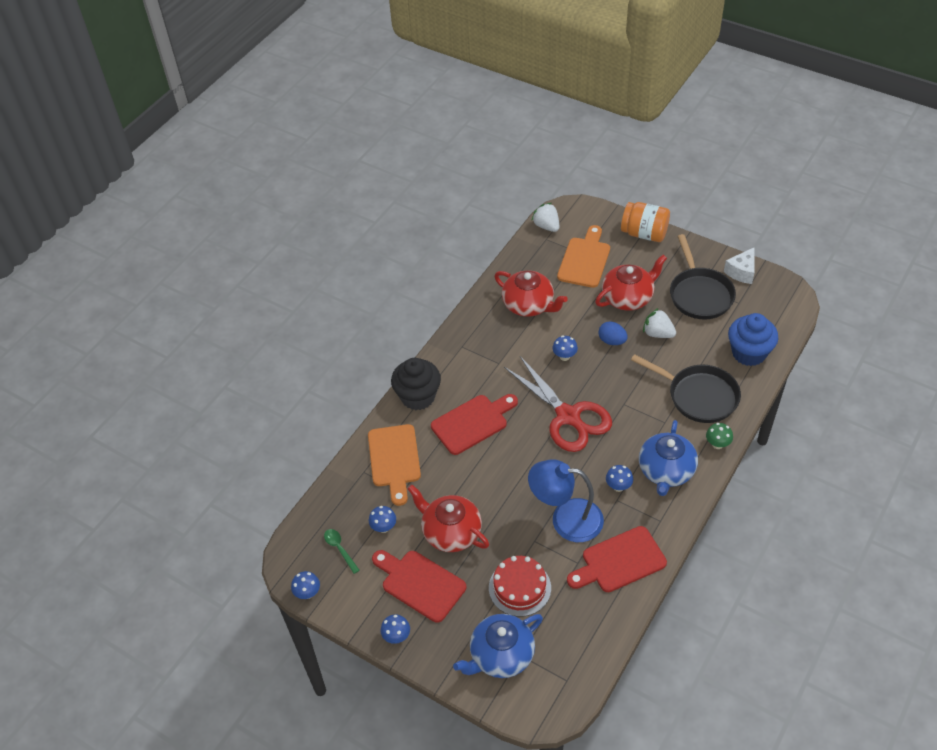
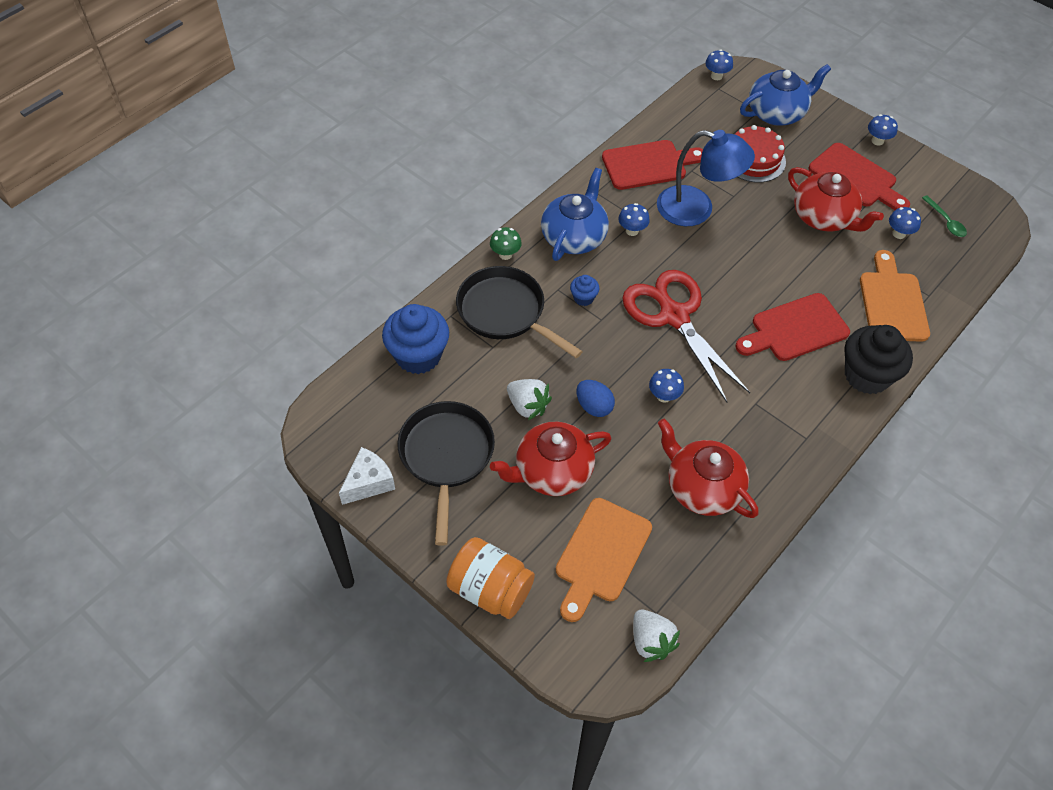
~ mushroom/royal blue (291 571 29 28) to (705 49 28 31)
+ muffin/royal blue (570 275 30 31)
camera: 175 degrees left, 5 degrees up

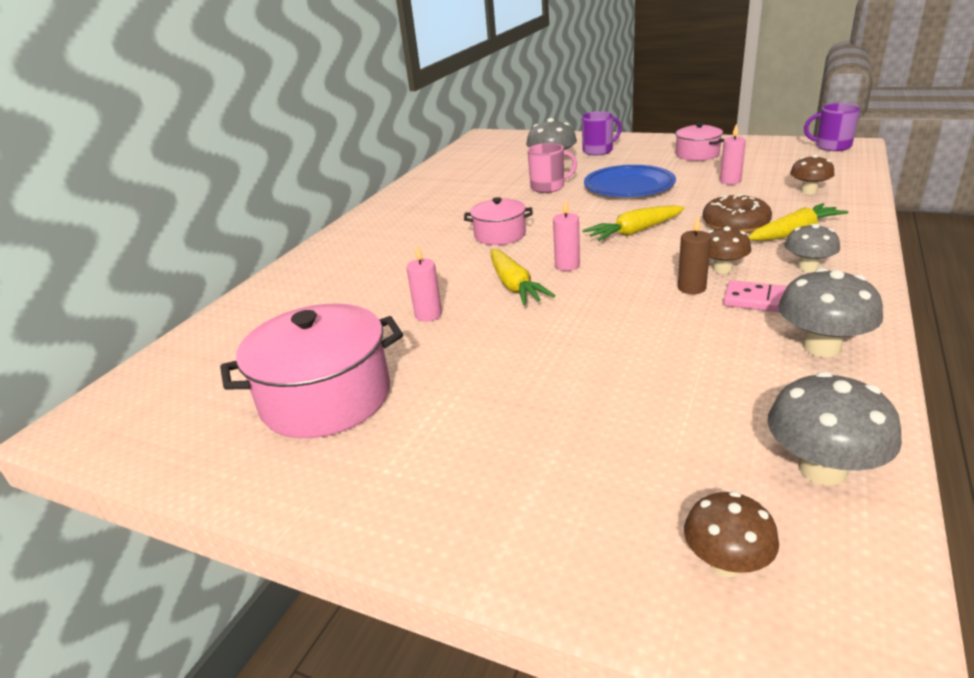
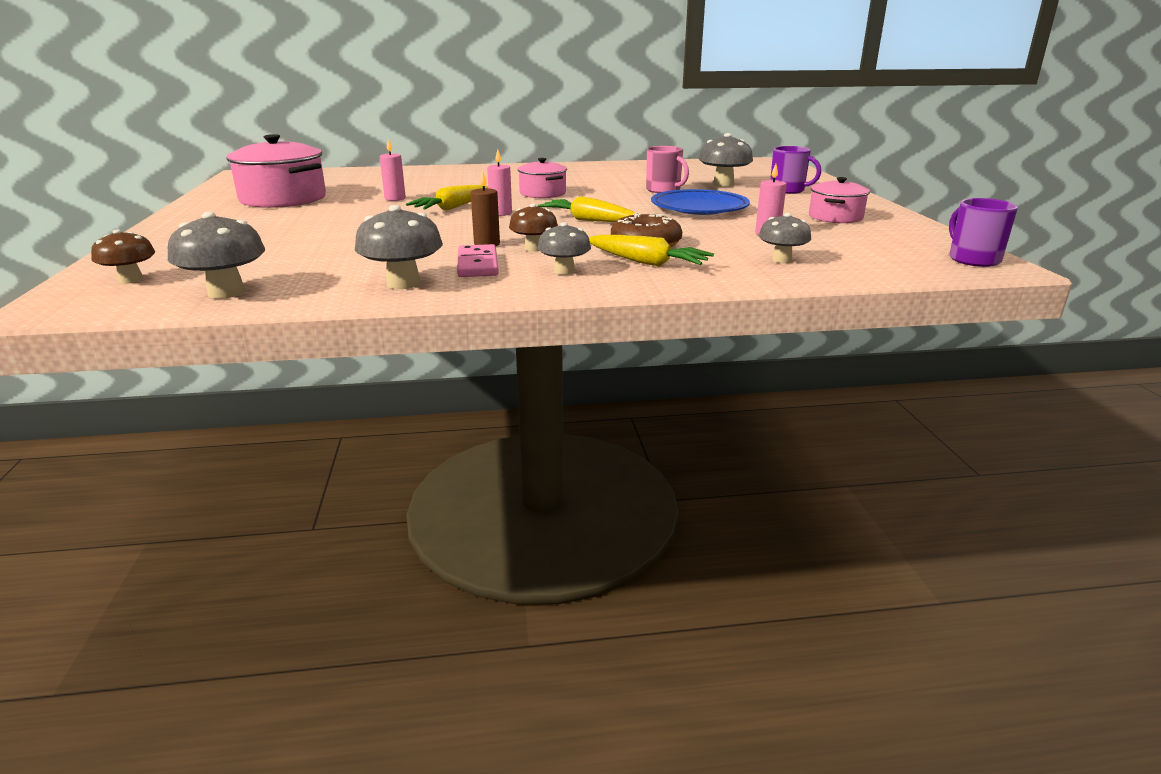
~ mushroom/russet (790 154 45 40) to mushroom/gray (759 213 52 50)
camera: 55 degrees right, 5 degrees down

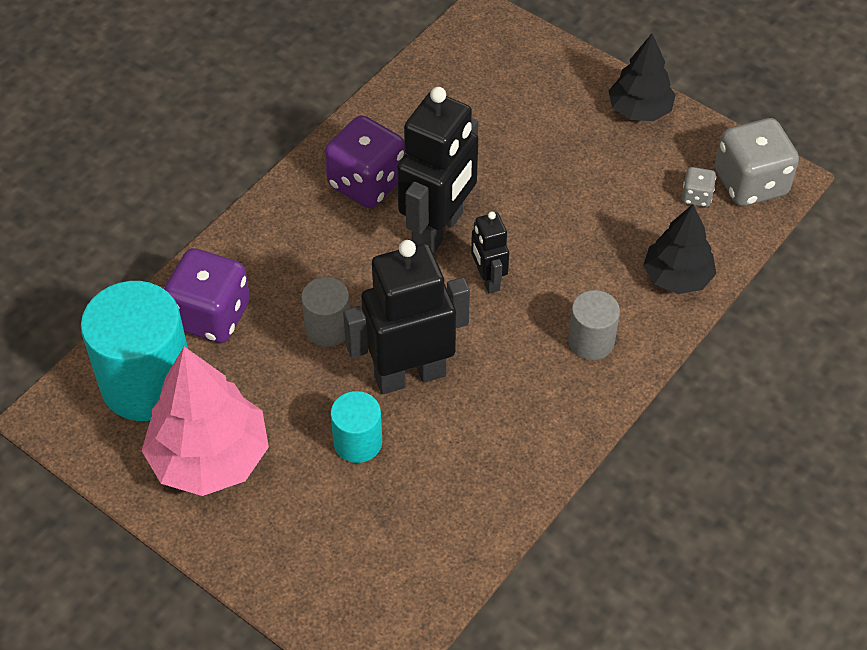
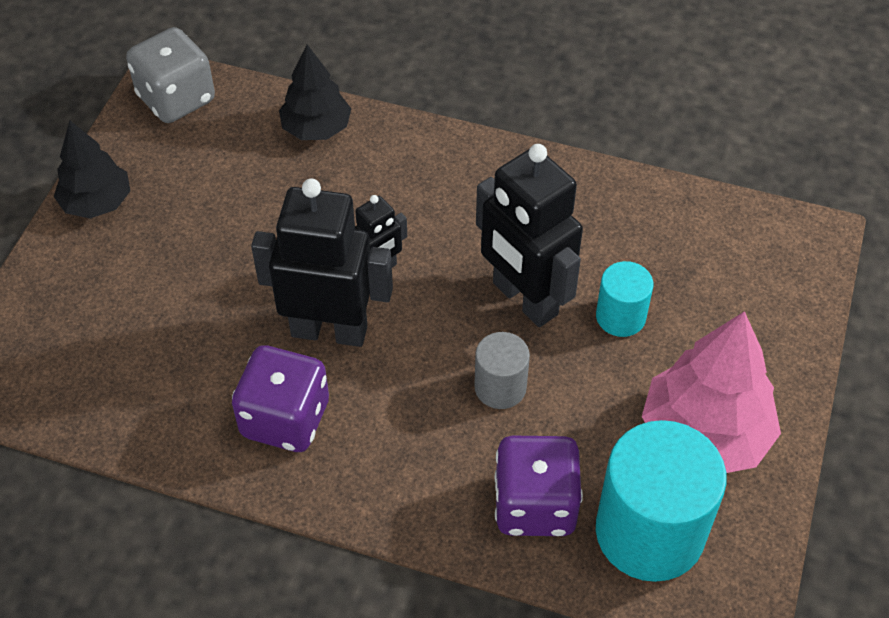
- cylinder shape/gray (568 290 52 70)
- dice/gray (682 167 34 40)
camera: 110 degrees left, 0 degrees up

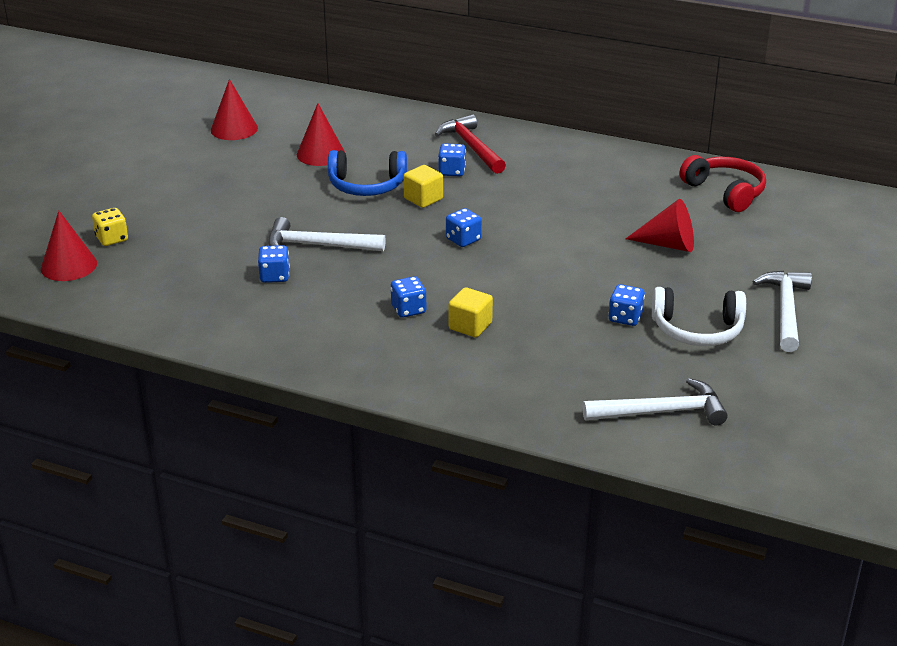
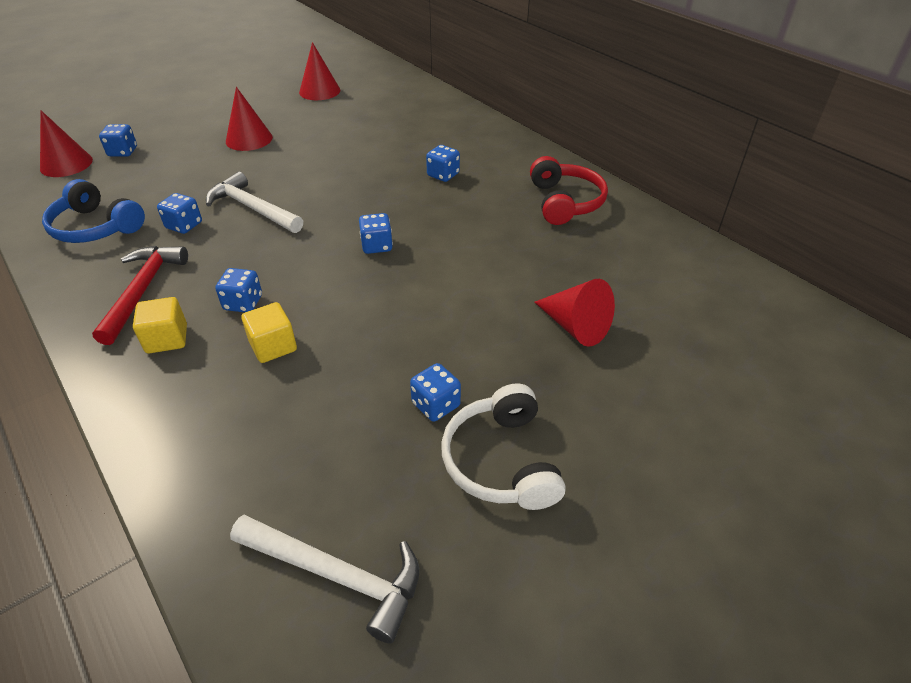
~ dice/bright yellow (92 208 36 38) to dice/royal blue (99 124 38 33)
~ cone shape/scarlet (297 103 48 63) to (226 87 47 64)
~ over-ear headphones/royal blue (328 150 79 46) to (42 179 103 64)
~ cube/bright yellow (403 165 40 43) to (133 297 54 57)
~ hammer/scarlet (435 114 71 60) to (92 246 96 99)
~ over-ear headphones/white (652 287 94 59) = (441 383 124 127) 45 degrees clockwise
~ over-ear headphones/scarlet (680 155 86 57) to (530 156 78 69)
- hammer/white (753 271 59 81)
camera: 30 degrees right, 10 degrees up

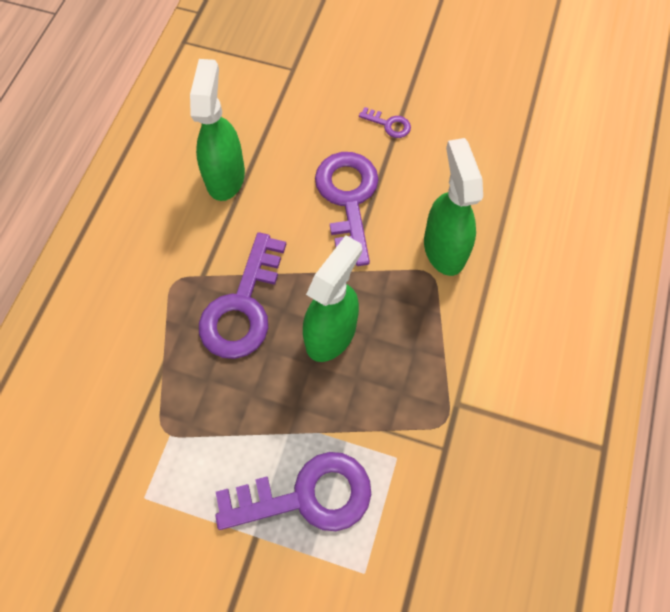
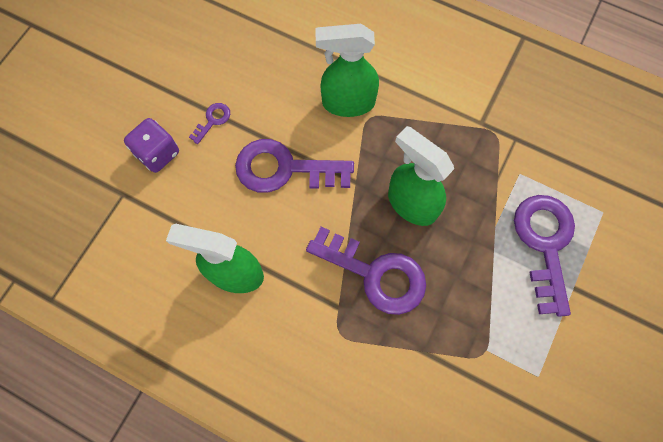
+ dice/purple (124 118 55 55)
camera: 80 degrees left, 5 degrees up

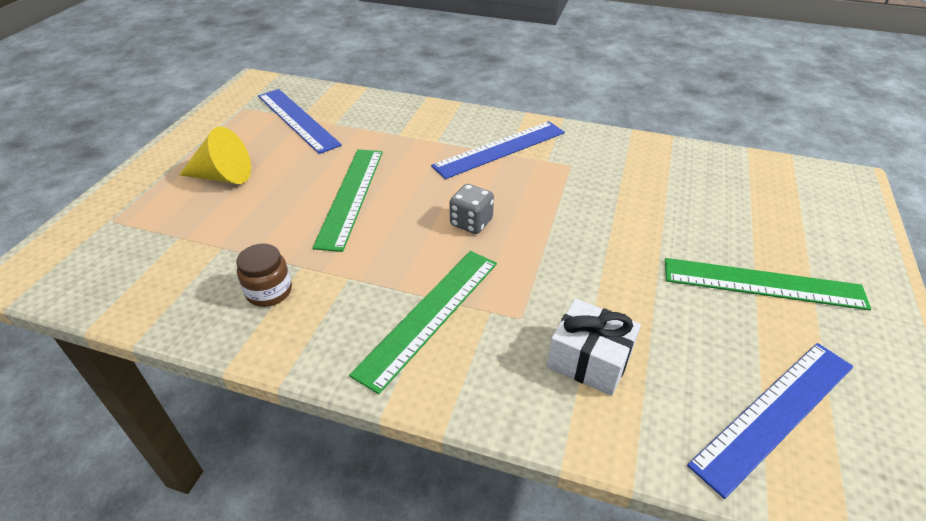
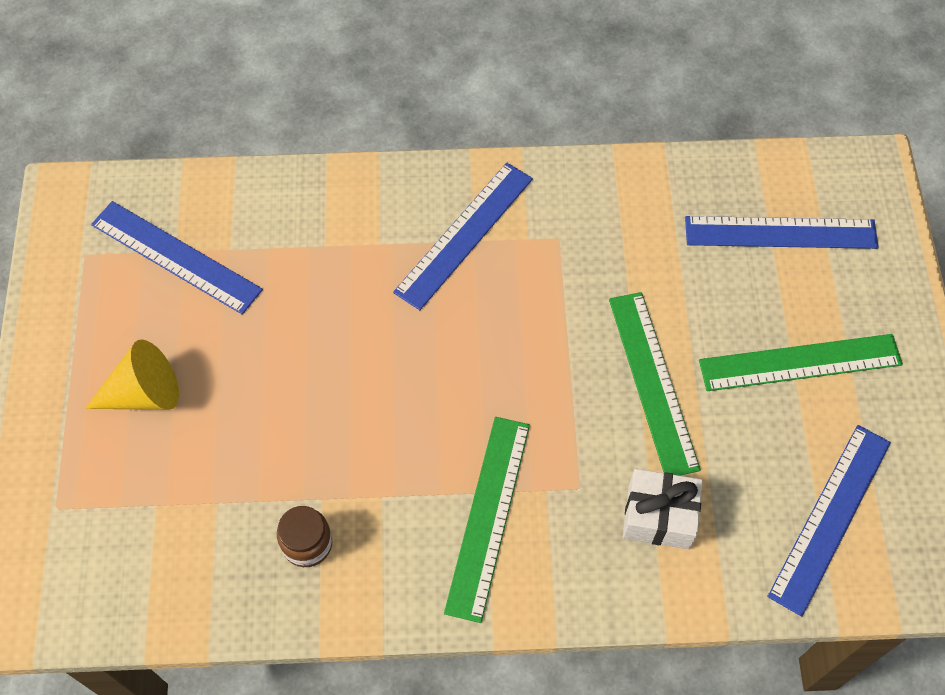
~ measuring stick/leaf-green (312 149 71 103) to (609 292 92 184)
- dice/gray (449 184 45 50)
+ measuring stick/royal blue (685 216 194 33)
camera: 20 degrees left, 20 degrees up

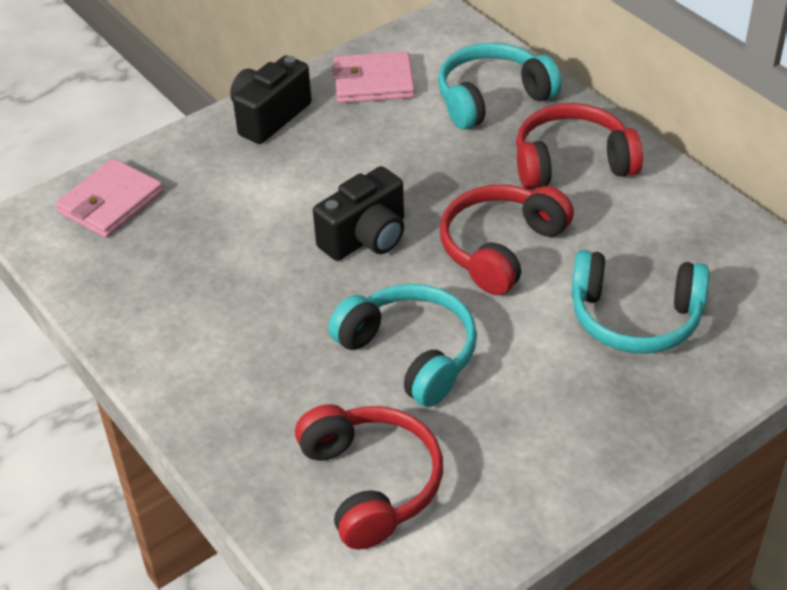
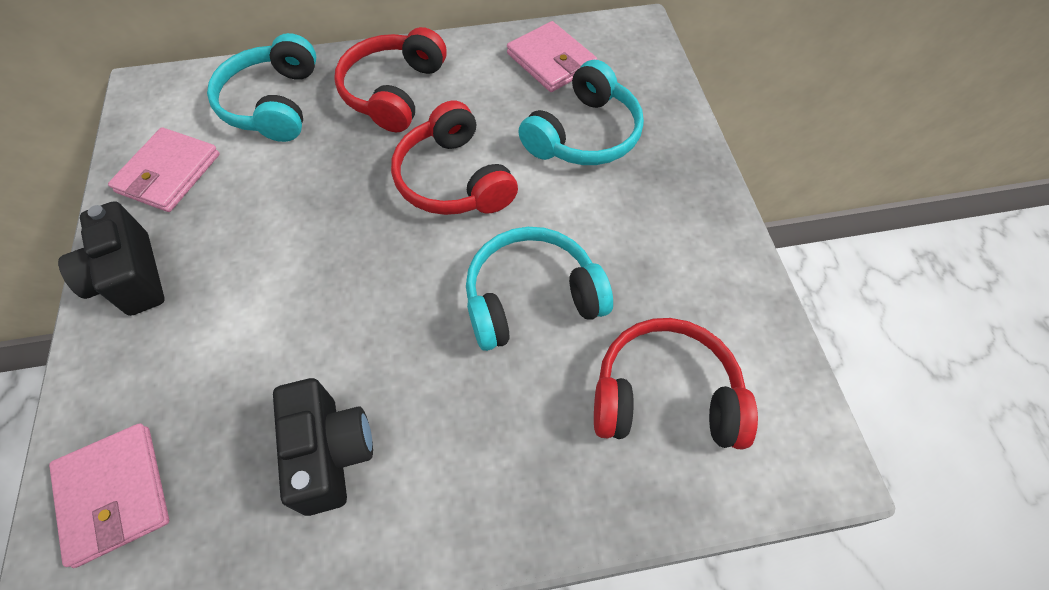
~ compact camera/jet-black (313 166 91 95) to (273 378 100 138)
+ card wallet/rose-pink (507 21 90 71)
camera: 65 degrees left, 15 degrees up

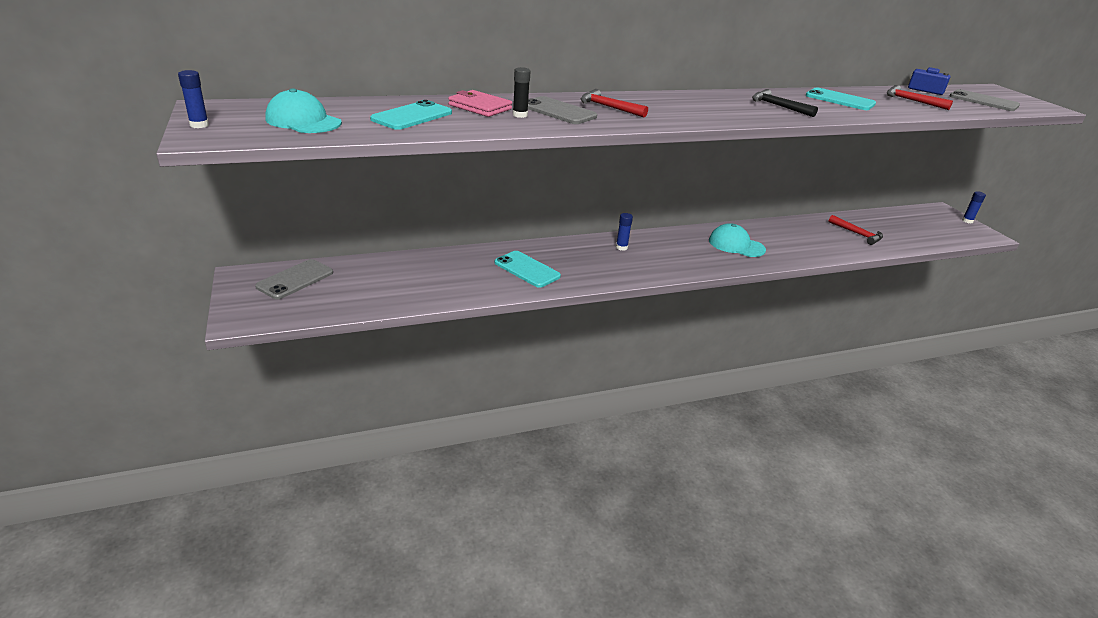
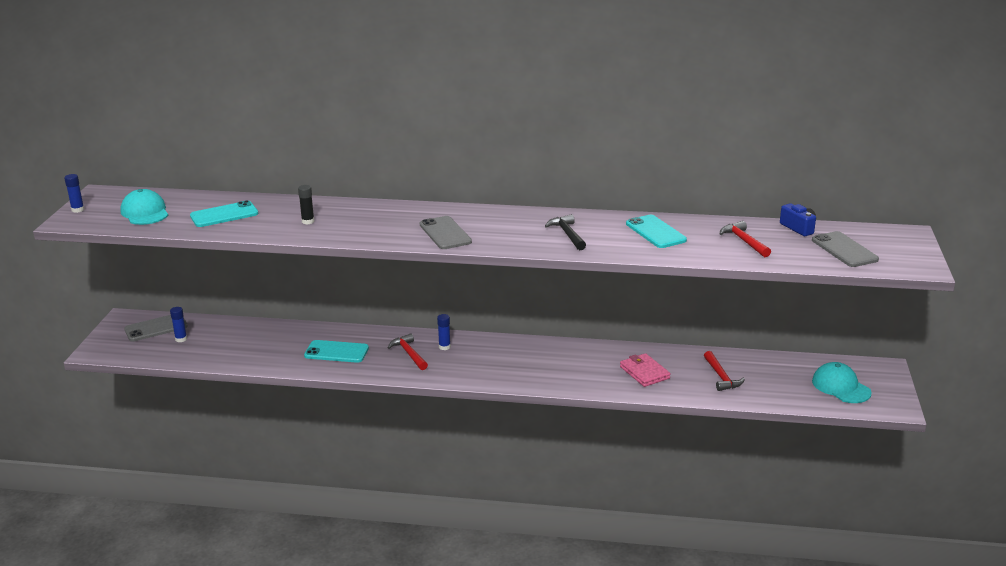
~ card wallet/rose-pink (448 90 64 27) to (620 353 50 34)
~ smartphone/aqua (495 251 66 37) = (304 340 65 23) 60 degrees counterclockwise
~ smartphone/gray (528 96 69 28) to (420 216 52 33)
~ hammer/scarlet (581 89 67 28) to (388 333 40 37)
~ peaked cap/aqua (709 223 57 34) to (812 362 59 41)
~ glue/royal blue (962 191 24 32) to (170 307 17 35)
camera: 30 degrees right, 5 degrees down

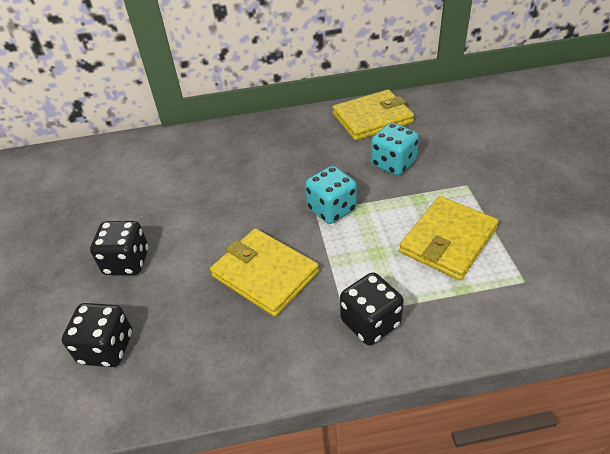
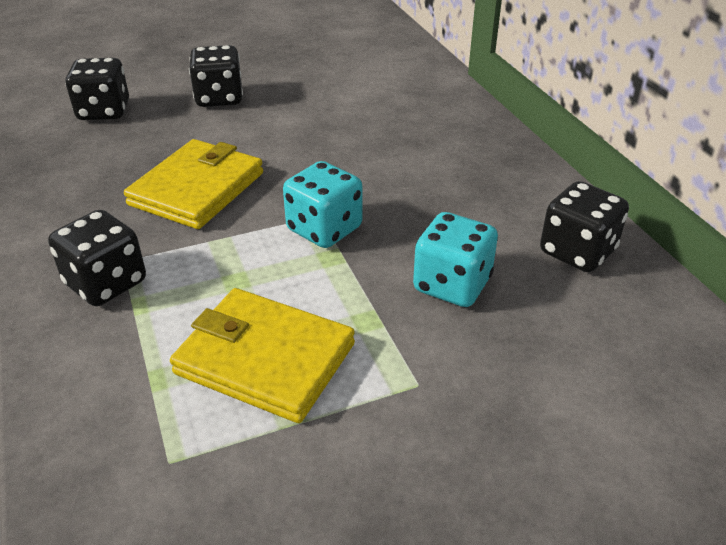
~ card wallet/bright yellow (332 89 82 52) to dice/jet-black (540 181 89 91)
camera: 75 degrees right, 5 degrees down

